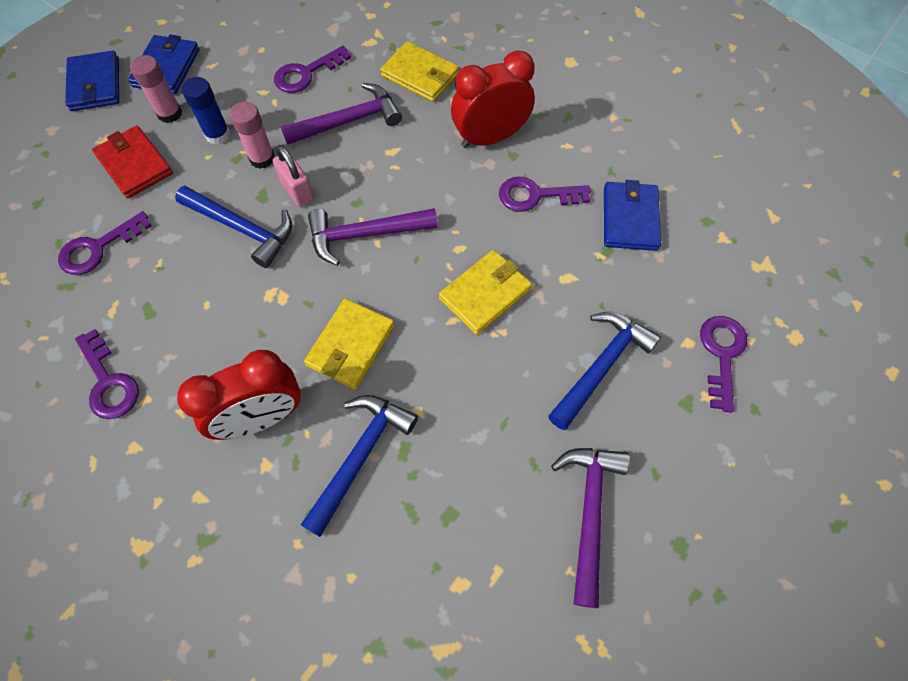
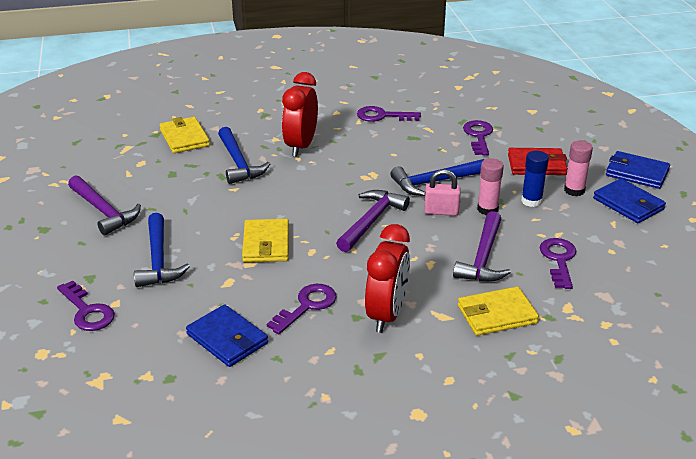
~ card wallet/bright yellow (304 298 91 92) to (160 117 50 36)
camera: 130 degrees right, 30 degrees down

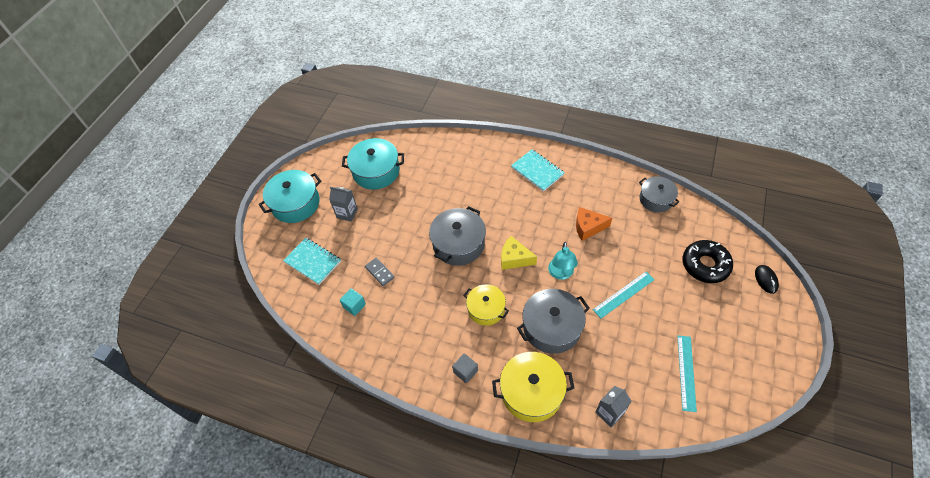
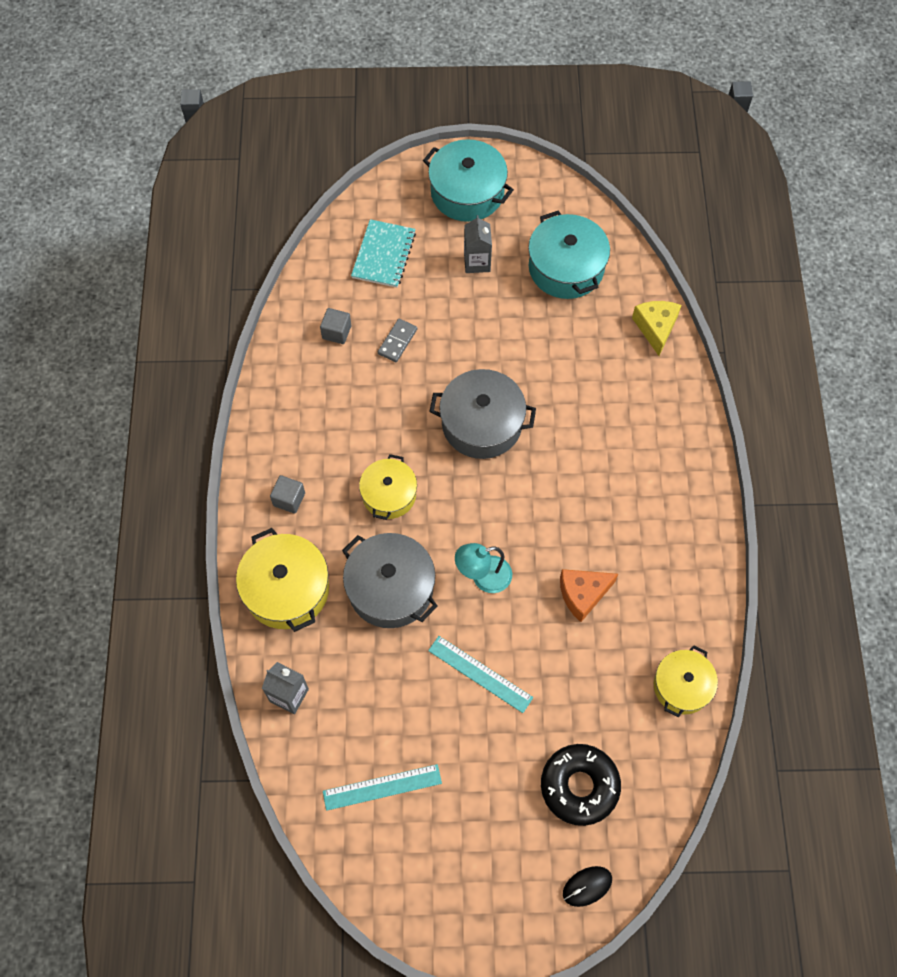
~ cube/aqua (340 288 26 28) to cube/gray (320 308 31 36)
~ cheese wedge/bright yellow (501 236 36 34) to (632 301 49 55)
- notebook/aqua (511 149 54 43)
~ cheese wedge/orange (576 207 36 34) = (560 569 58 53) 90 degrees counterclockwise
~ pot/gray (639 176 41 37) to pot/bright yellow (654 645 64 72)
camera: 65 degrees right, 10 degrees up

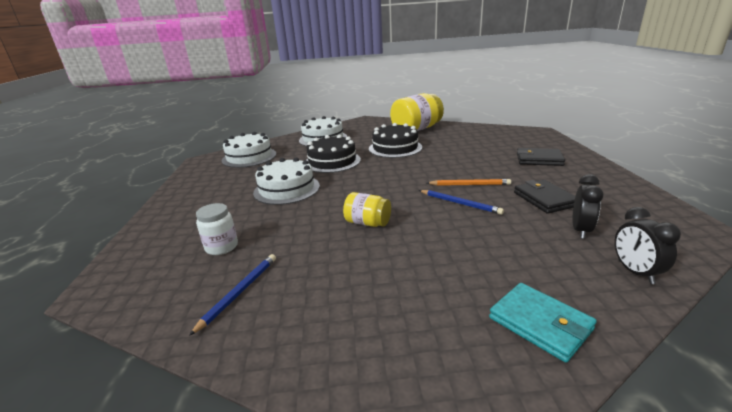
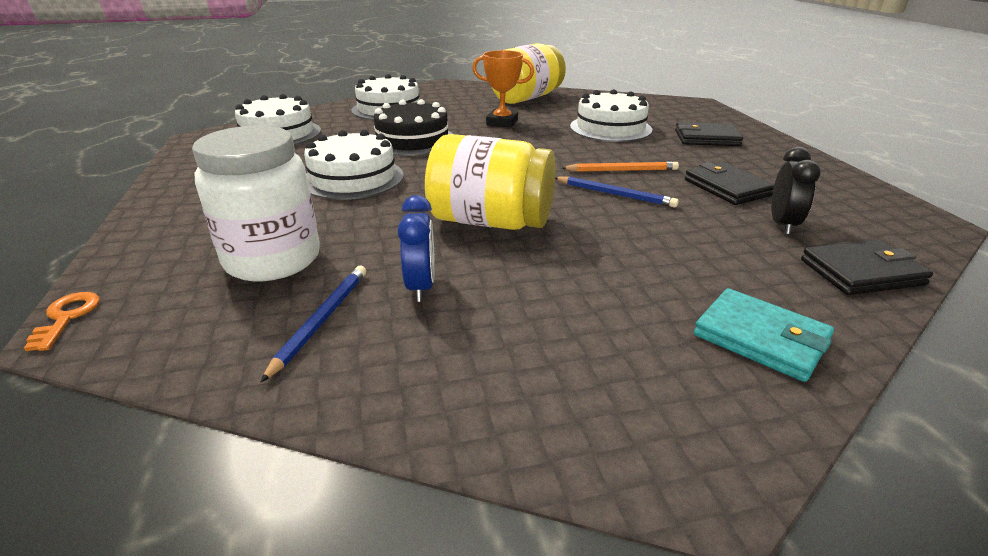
~ jar/white (196 203 42 52) = (192 126 128 155) x1.86
~ jar/bright yellow (343 192 48 35) = (425 134 131 96) x1.86
~ cake/jet-black (369 123 53 35) to award cup/orange (472 50 62 77)
~ bedside clock/jet-black (615 207 66 77) to card wallet/jet-black (801 240 132 55)
+ latchkey/orange (24 292 76 59)
+ bedside clock/royal blue (397 195 38 107)
+ cake/white (570 89 82 53)
camera: 10 degrees left, 5 degrees up

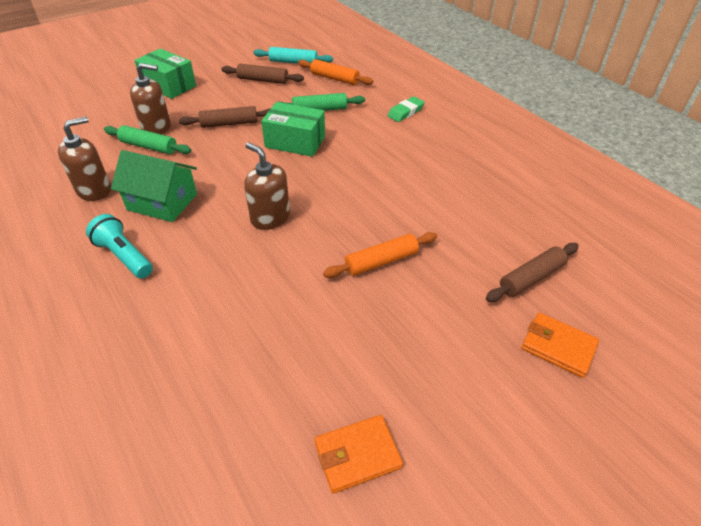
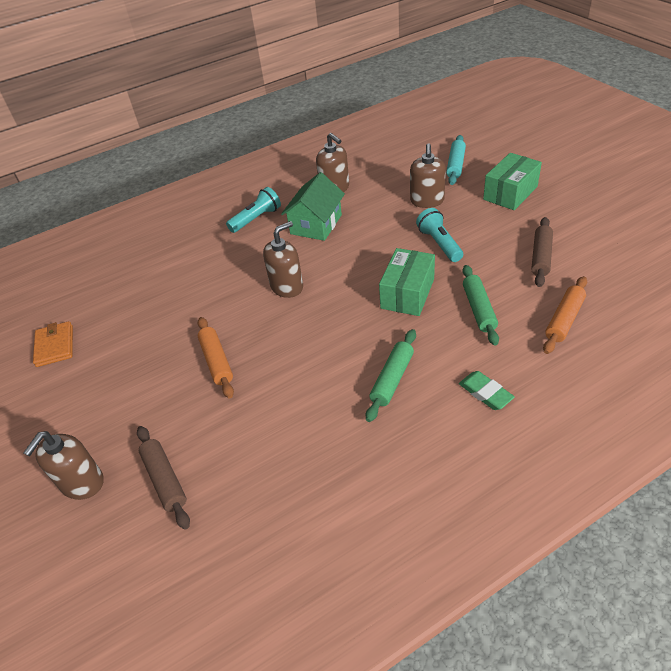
~ rolling pin/leaf-green (104 125 87 29) to (366 329 50 93)
~ rolling pin/russet (179 106 91 22) to flashlight/aqua (416 208 47 54)
~ rolling pin/aqua (253 47 80 17) to (446 135 20 50)
~ card wallet/orange (521 313 78 65) to soap pump/russet (23 431 81 69)
camera: 100 degrees right, 0 degrees up

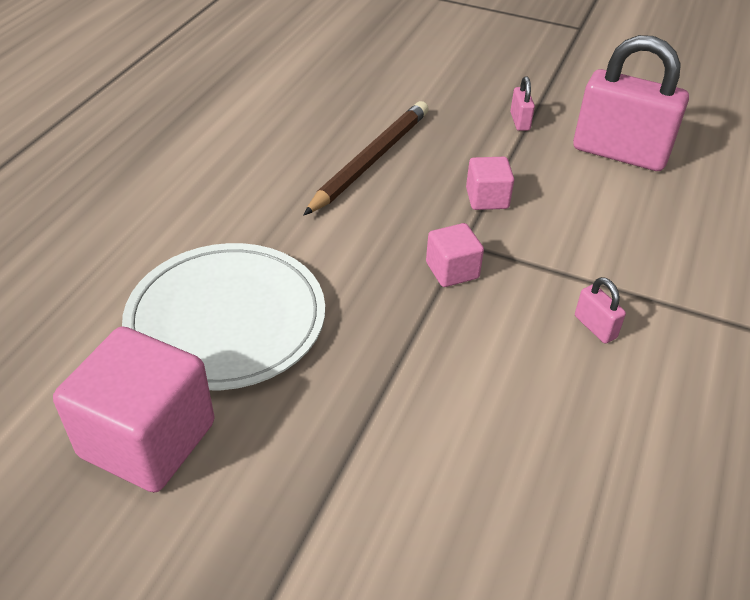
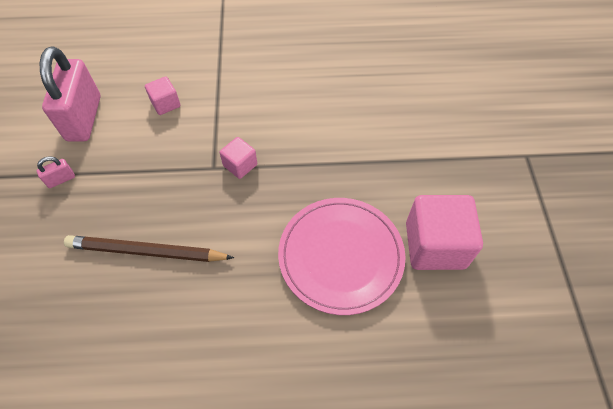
~ flat dish/white (122 243 203 147) to flat dish/rose-pink (278 198 128 117)
~ cube/rose-pink (466 157 48 53) to (145 76 35 39)
- small lock/rose-pink (575 277 51 67)
camera: 115 degrees left, 15 degrees up

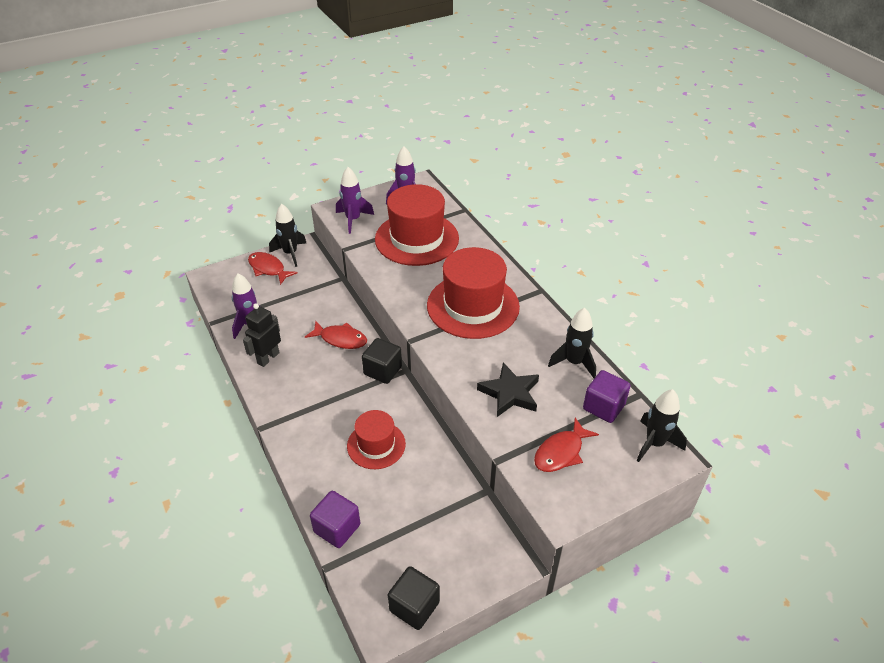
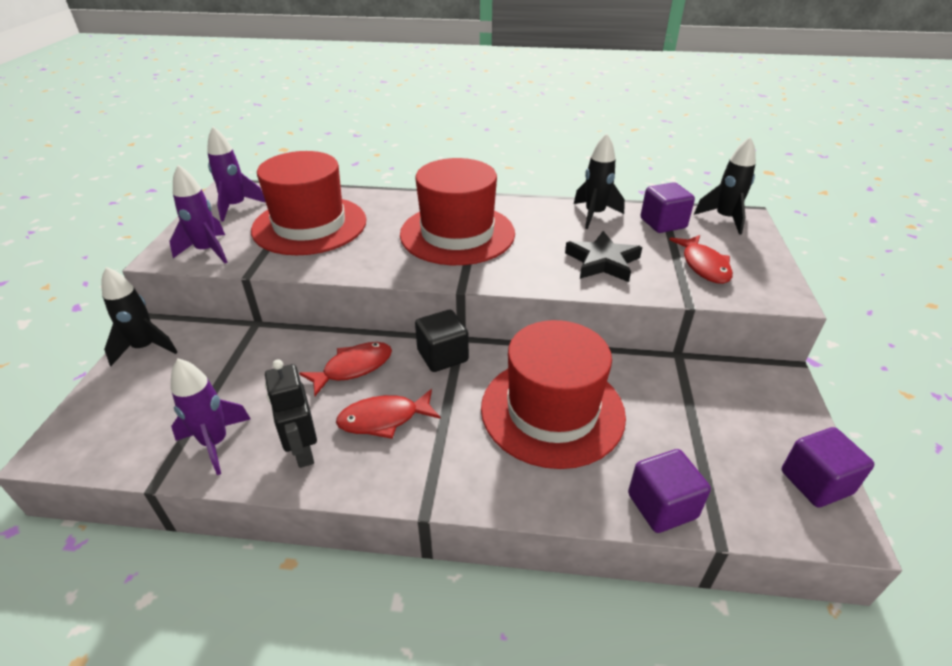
~ fish figure/scarlet (248 252 50 33) to (336 389 105 50)
~ hat/scarlet (347 410 59 59) = (481 320 145 149) x1.75
~ cube/jet-black (388 566 52 64) to cube/purple (782 427 92 80)
camera: 55 degrees left, 5 degrees down

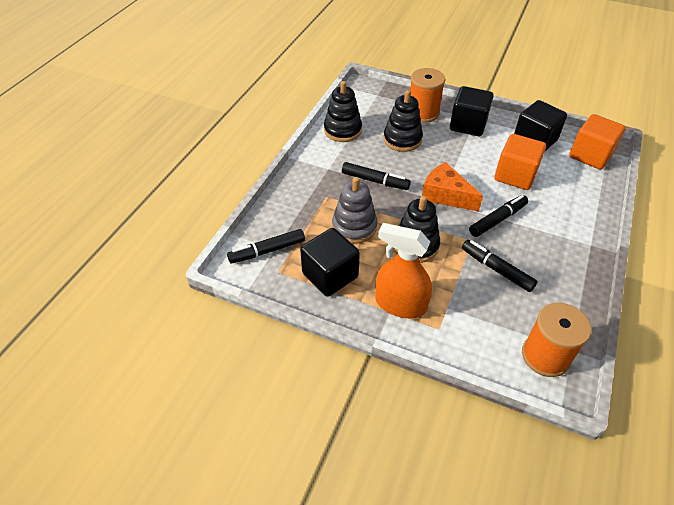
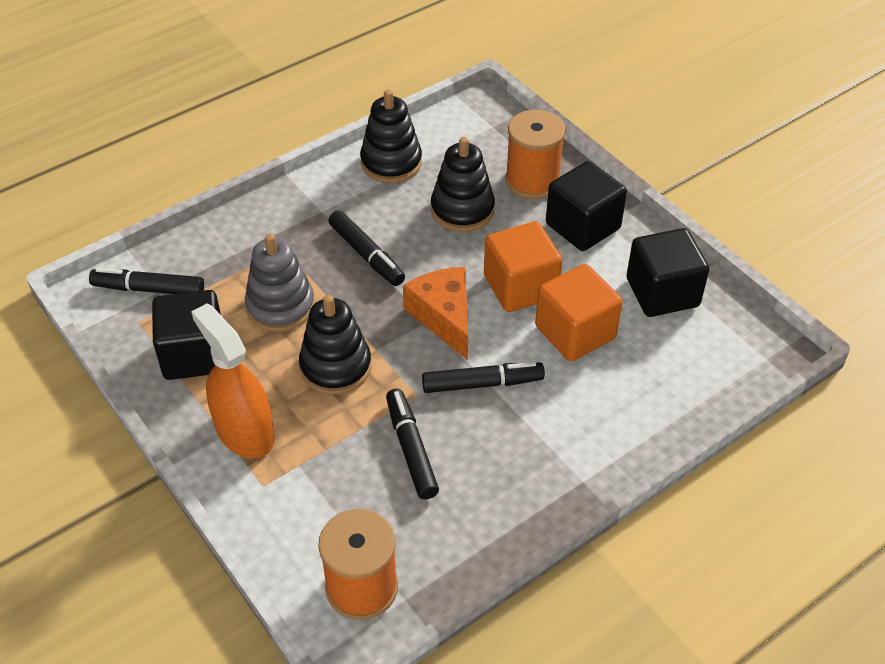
~ cube/orange (569 114 57 56) to (484 221 79 91)
camera: 30 degrees right, 0 degrees up

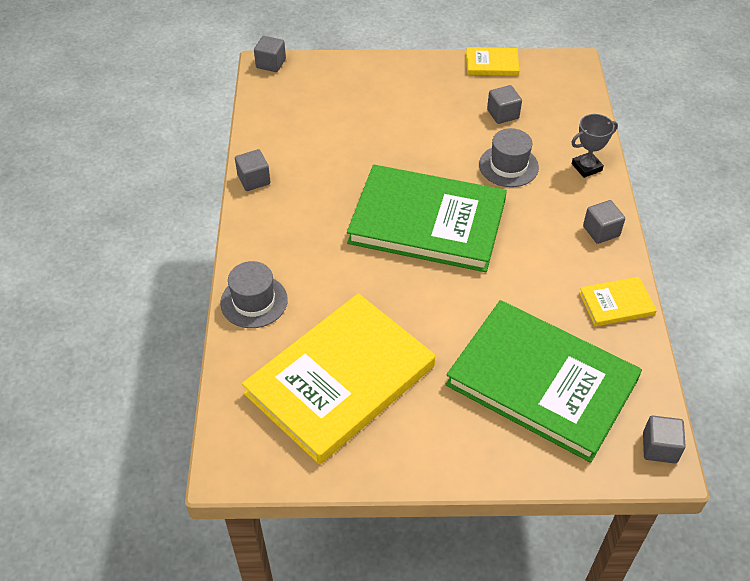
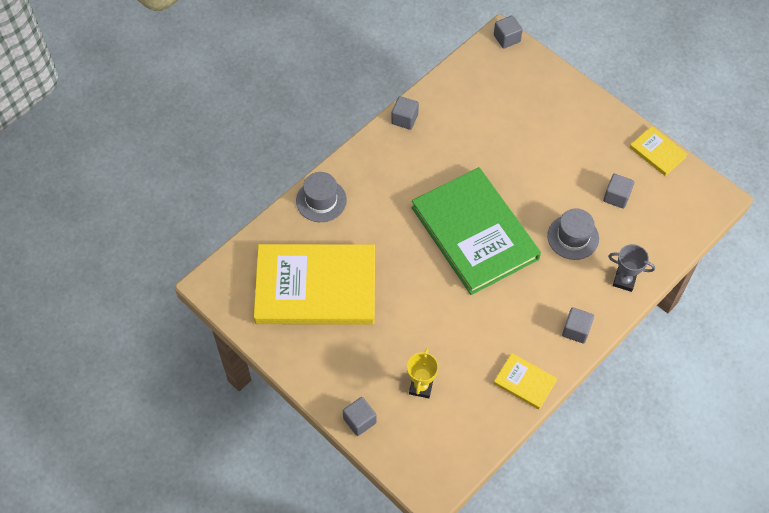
~ hardback/leaf-green (445 300 197 163) to award cup/bright yellow (407 348 31 50)
~ cube/gray (643 416 43 47) to (343 397 34 39)
camera: 45 degrees right, 10 degrees up

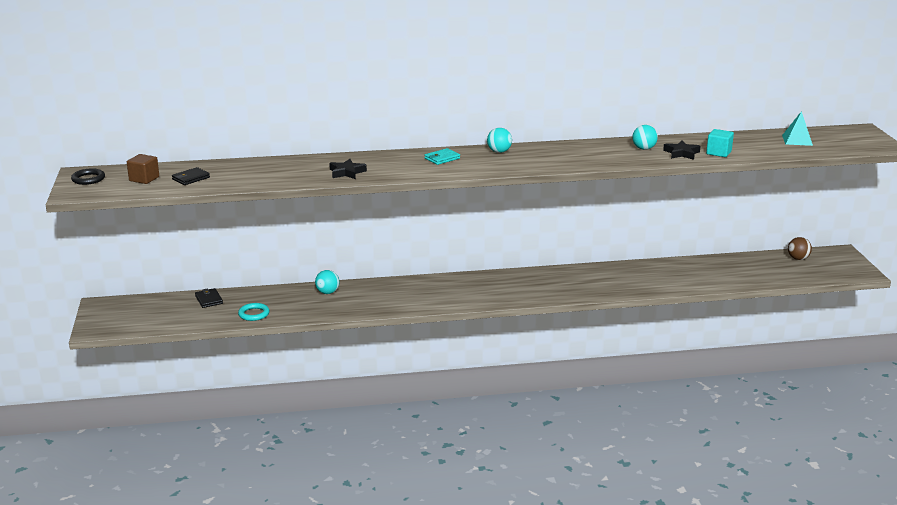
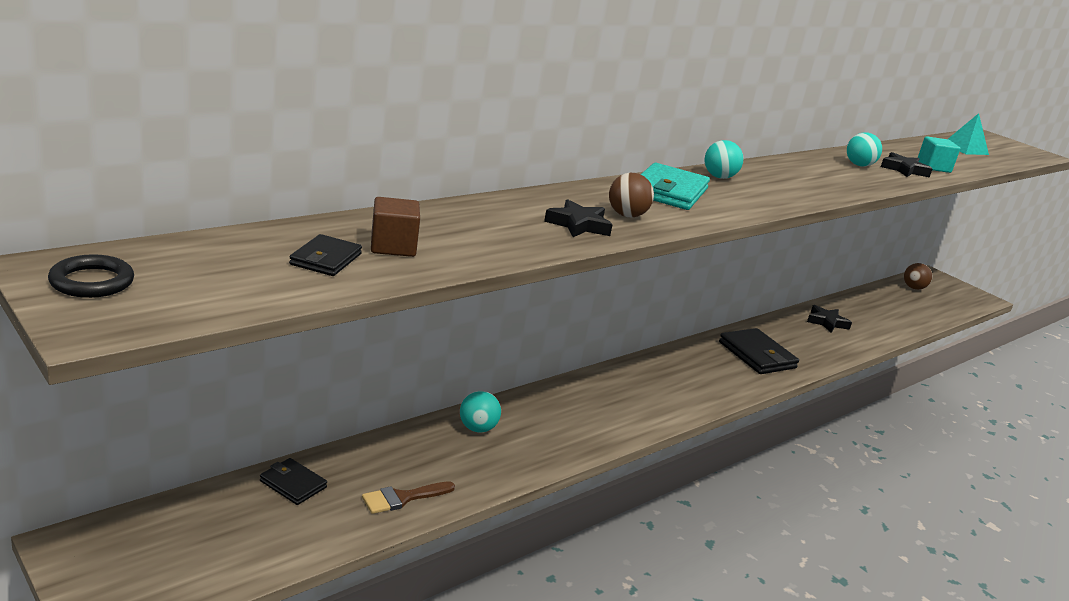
~ cube/russet (127 154 32 30) to (371 197 49 60)
~ hoop/aqua (238 303 31 18) to brush/russet (362 481 93 33)
~ card wallet/aqua (424 148 36 17) = (641 163 69 47) x1.74
+ sphere/russet (609 173 45 44)
+ card wallet/jet-black (719 328 80 46)
+ star/jet-black (807 305 45 28)
camera: 35 degrees left, 0 degrees up

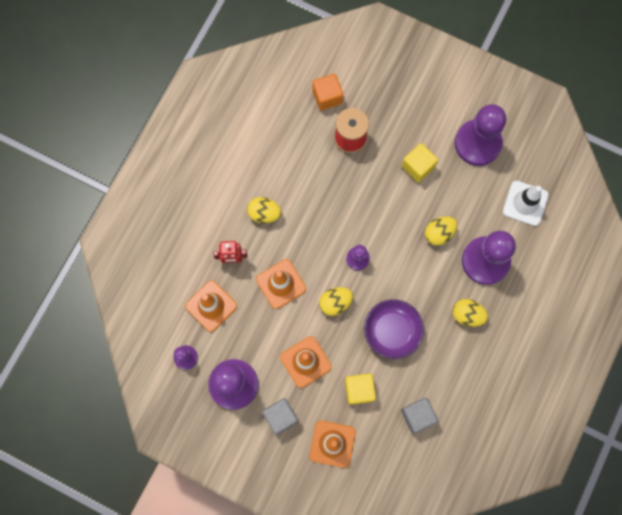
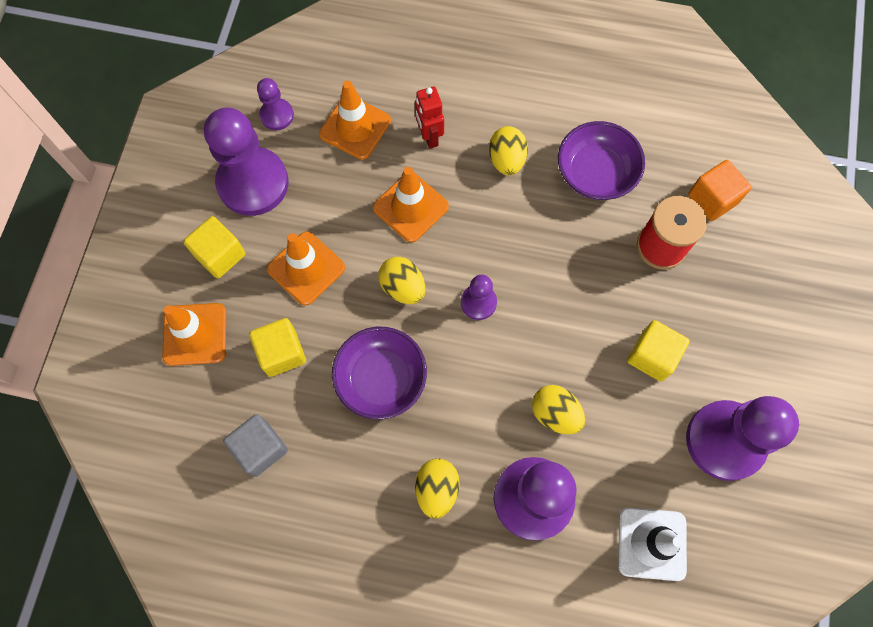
~ cube/gray (262 398 36 37) to cube/bright yellow (183 216 63 63)
+ serving bowl/purple (558 121 87 79)
camera: 75 degrees right, 5 degrees down

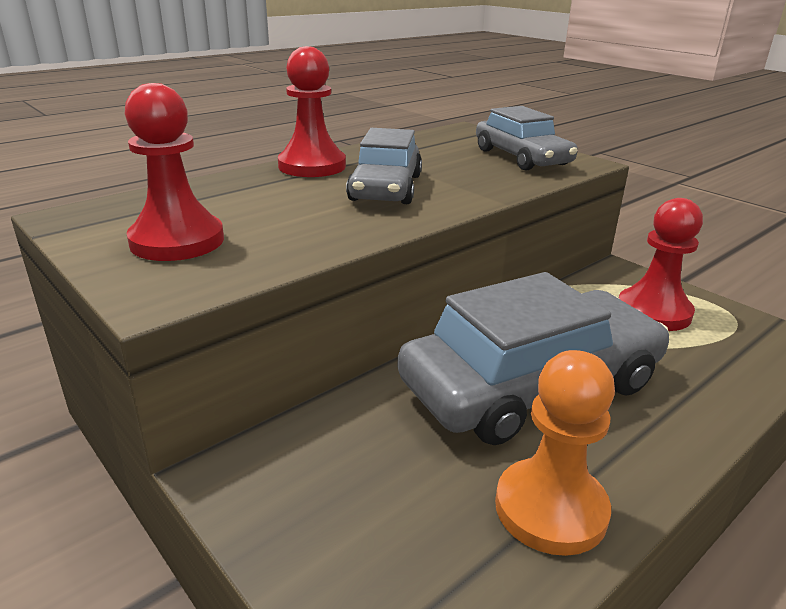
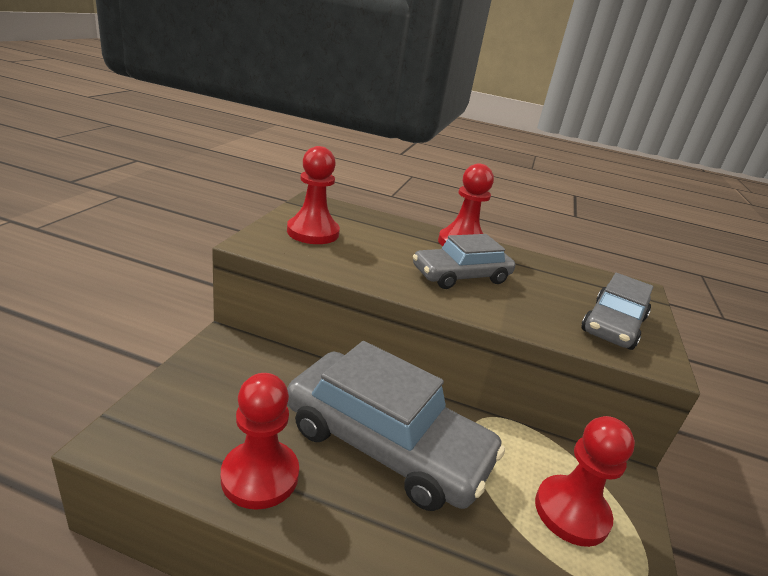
~ game pawn/orange (495 350 120 206) to game pawn/scarlet (221 373 78 137)
camera: 55 degrees right, 0 degrees up

